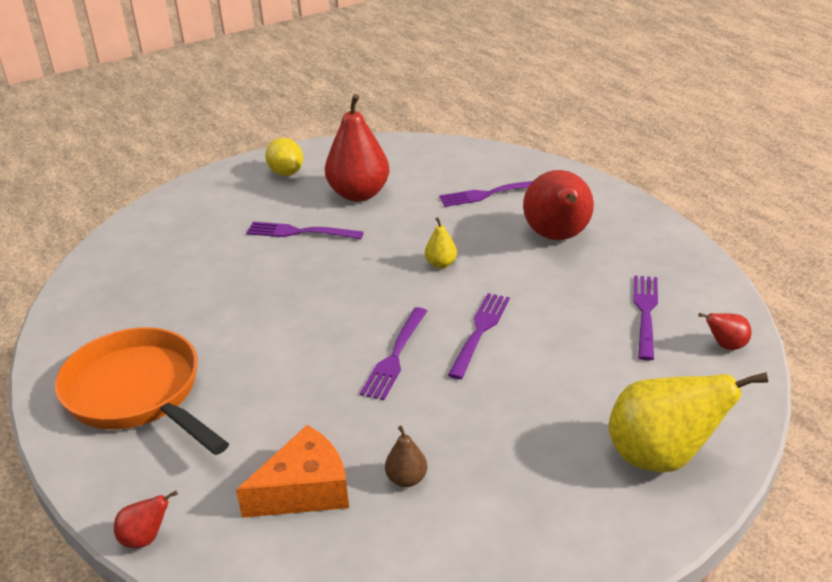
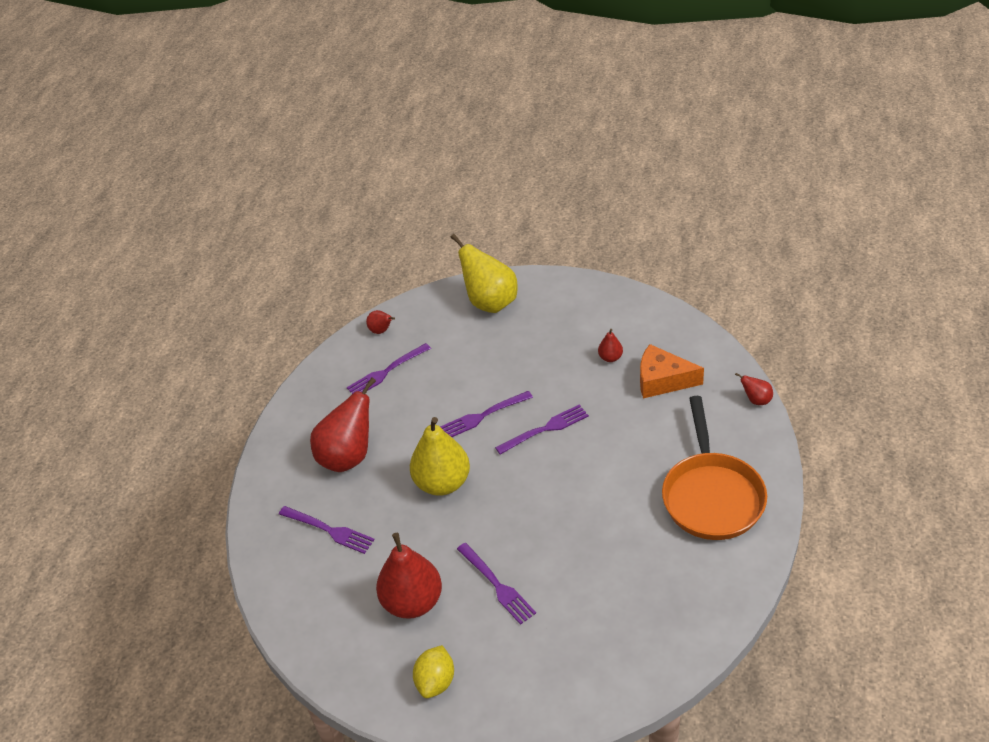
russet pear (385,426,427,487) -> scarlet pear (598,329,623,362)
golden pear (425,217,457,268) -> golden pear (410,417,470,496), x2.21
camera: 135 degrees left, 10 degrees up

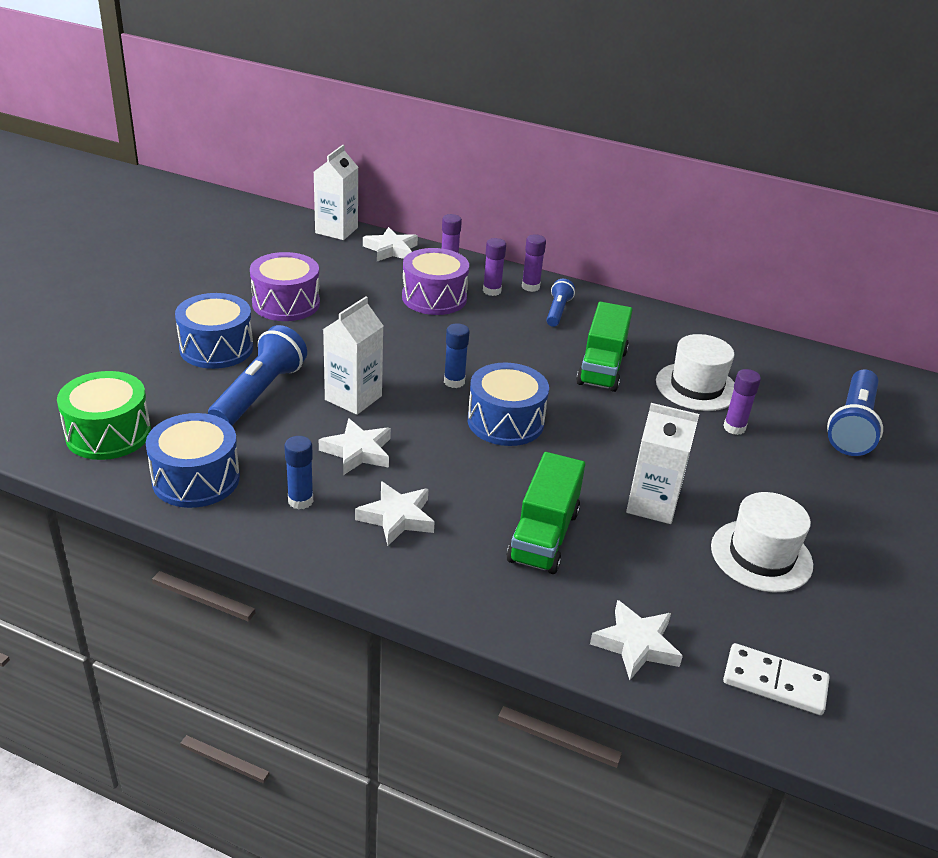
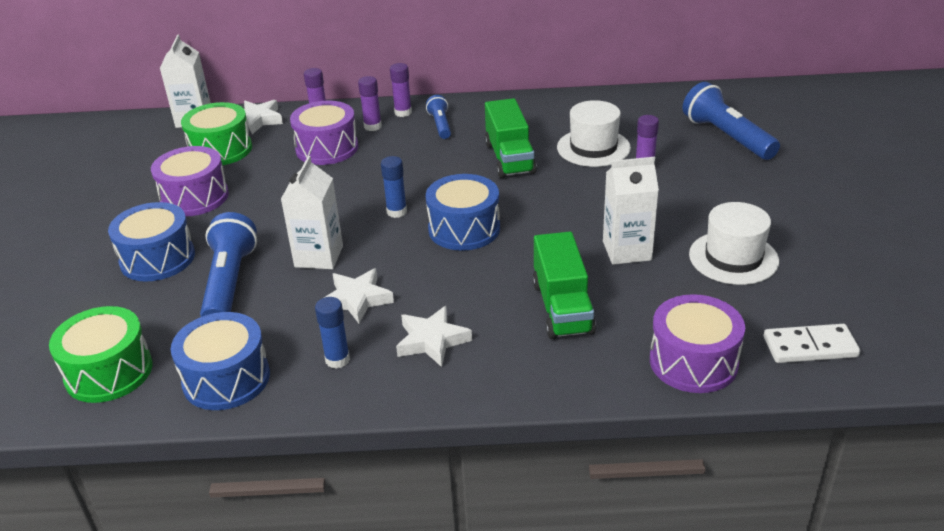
none -> leaf-green toy drum (181,102,252,165)
snow-white five-pointed star (590,600,683,680) -> royal purple toy drum (650,294,745,393)
cobalt pocket torch (827,370,883,456) -> cobalt pocket torch (683,82,780,160), 150 degrees clockwise
camera: 20 degrees left, 0 degrees up

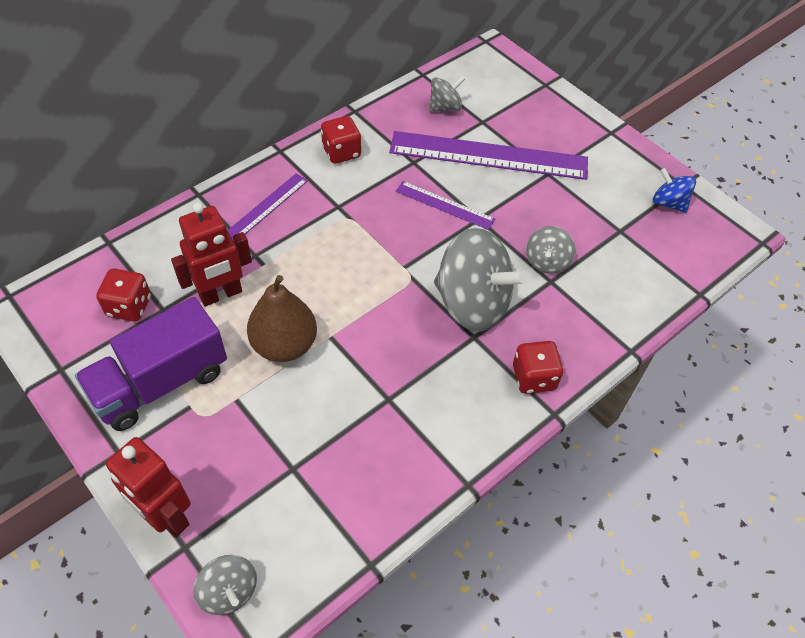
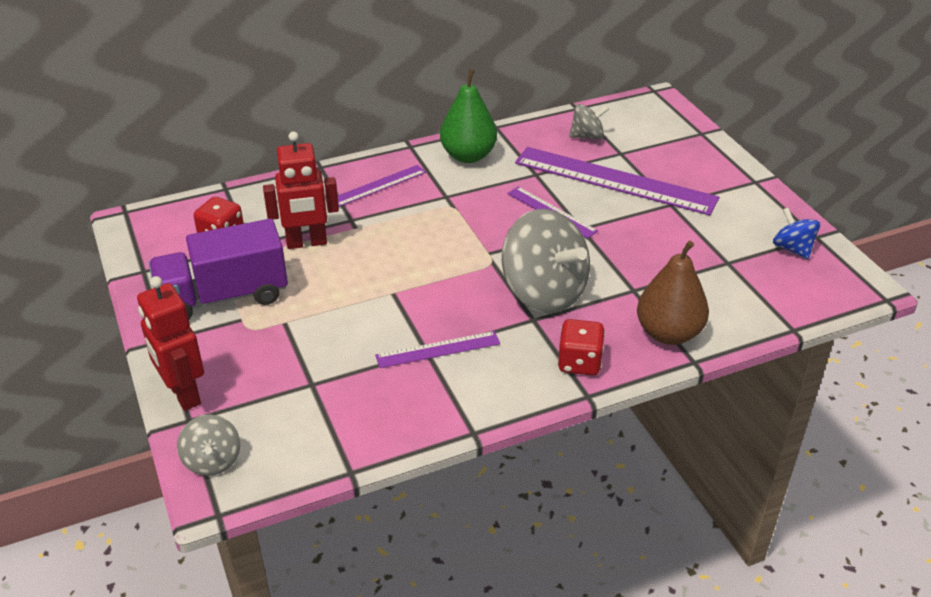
ash-grey whirligig (526,226,575,274) -> none
none -> royal purple straightedge (375,331,500,368)
russet pear (247,275,317,362) -> russet pear (637,241,709,345), moved
scarlet dice (321,116,361,164) -> leaf-green pear (440,69,497,163)
camera: 20 degrees right, 15 degrees down

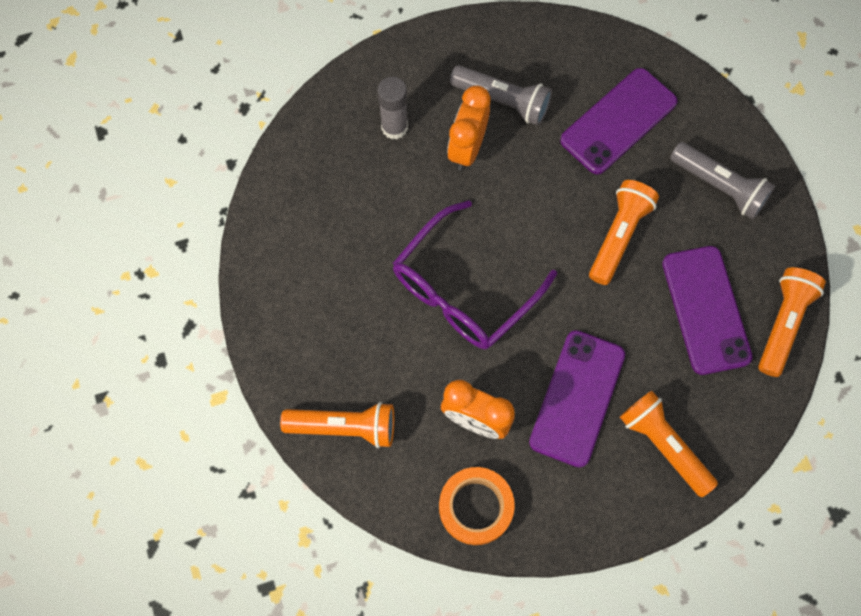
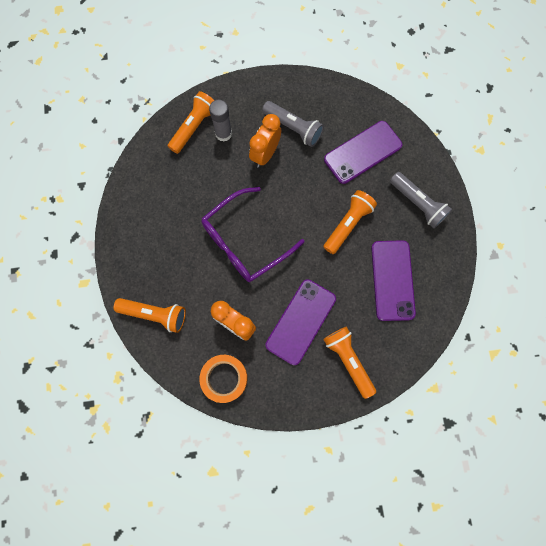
orange-coloured pocket torch (758,267,826,377) -> orange-coloured pocket torch (168,91,214,154), moved
camera: 10 degrees right, 5 degrees up

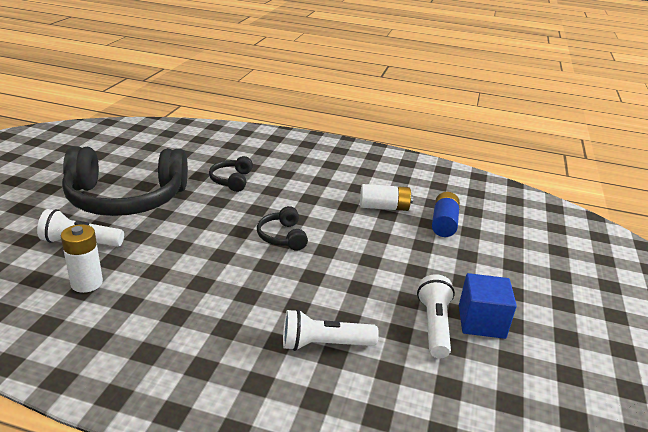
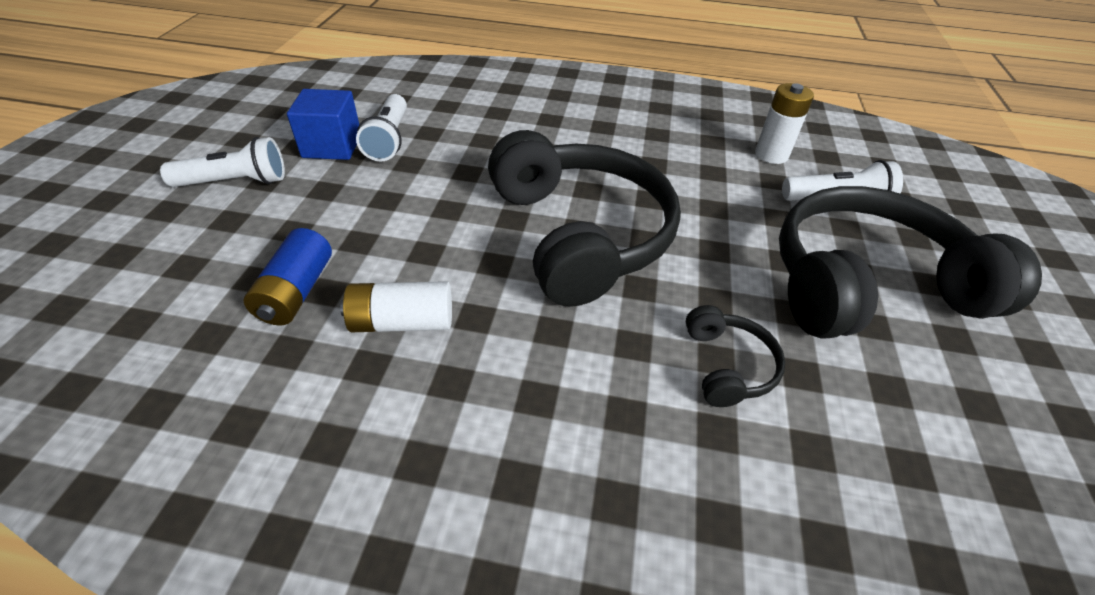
snow-white pocket torch (283,309,379,351) -> snow-white pocket torch (160,137,285,187), moved
black headset (257,206,308,251) -> black headset (488,130,681,307), x2.32
camera: 175 degrees right, 15 degrees up

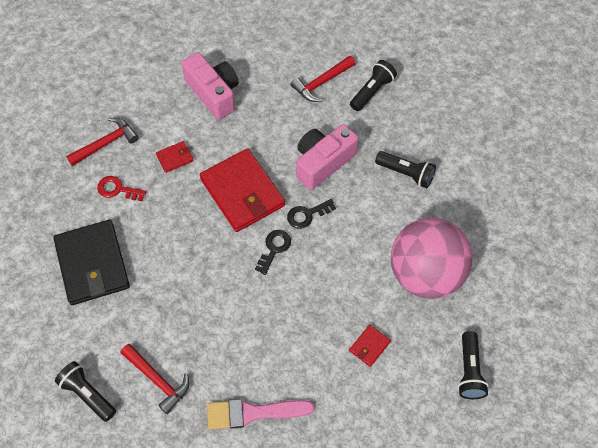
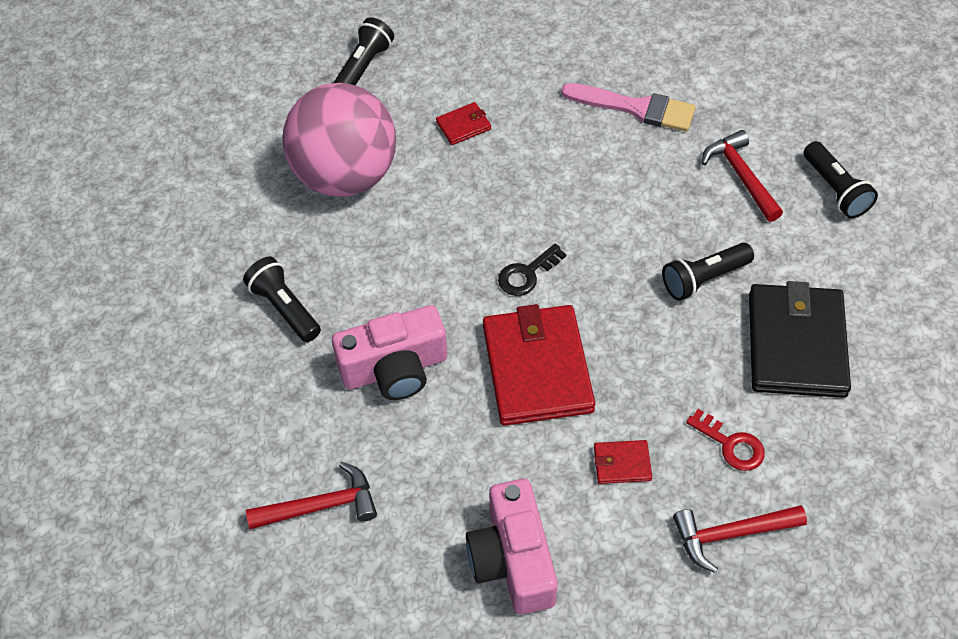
black door key (287,199,336,229) -> none
black pocket torch (350,60,397,111) -> black pocket torch (662,243,754,301), moved
camera: 155 degrees left, 5 degrees down

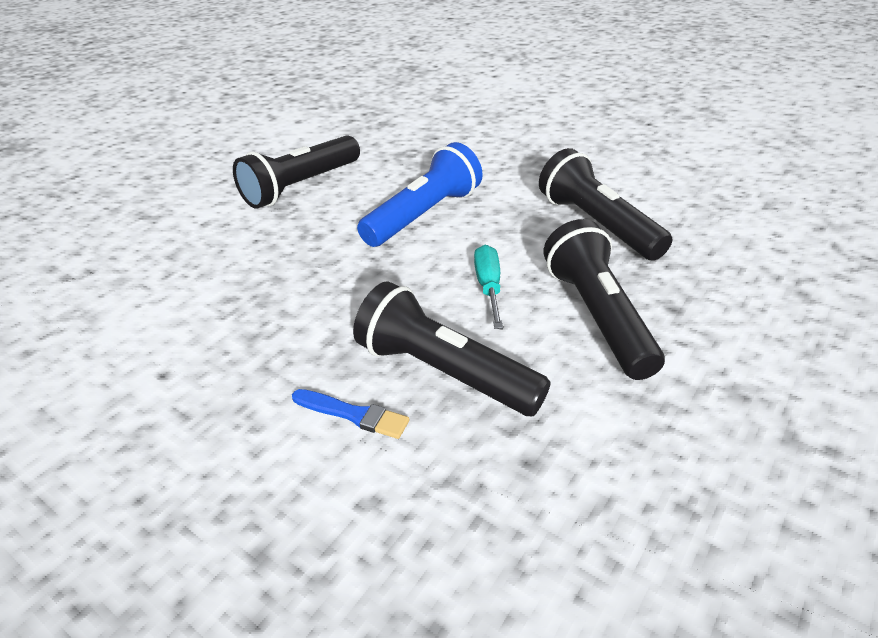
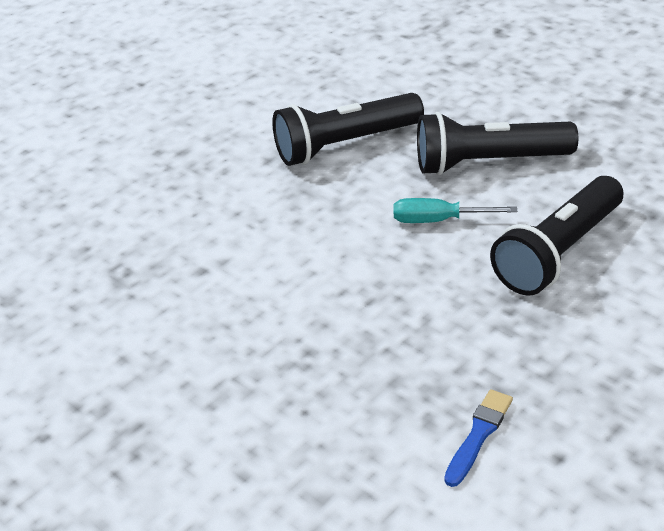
black pocket torch (233,135,360,209) -> none
cobalt pocket torch (357,142,483,247) -> none
cobalt paintbrush (292,389,409,439) -> cobalt paintbrush (444,389,513,487), moved
camera: 80 degrees left, 0 degrees up

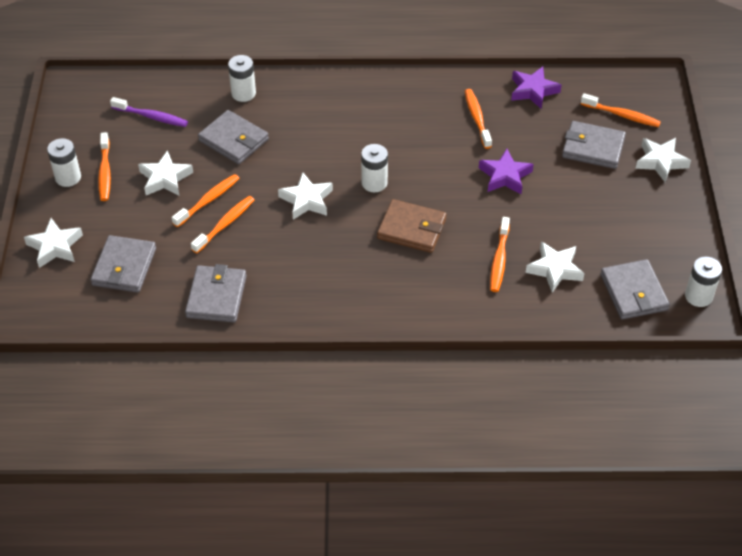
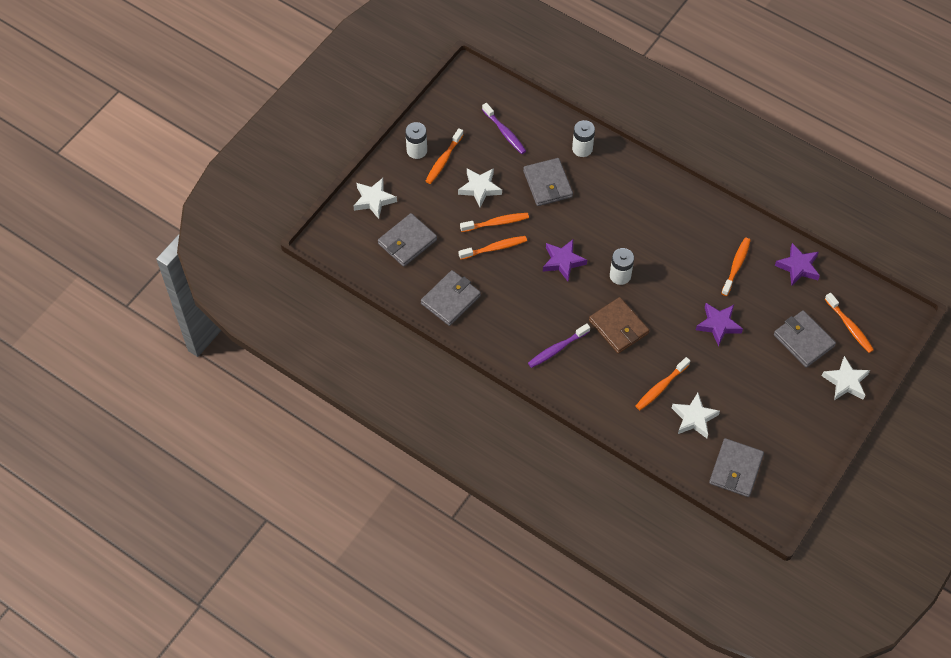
snow-white battery (685,257,722,307) -> none
none -> royal purple tooth brush (528,323,590,368)
snow-white five-pointed star (278,172,333,220) -> royal purple five-pointed star (543,240,587,281)
camera: 35 degrees right, 10 degrees up

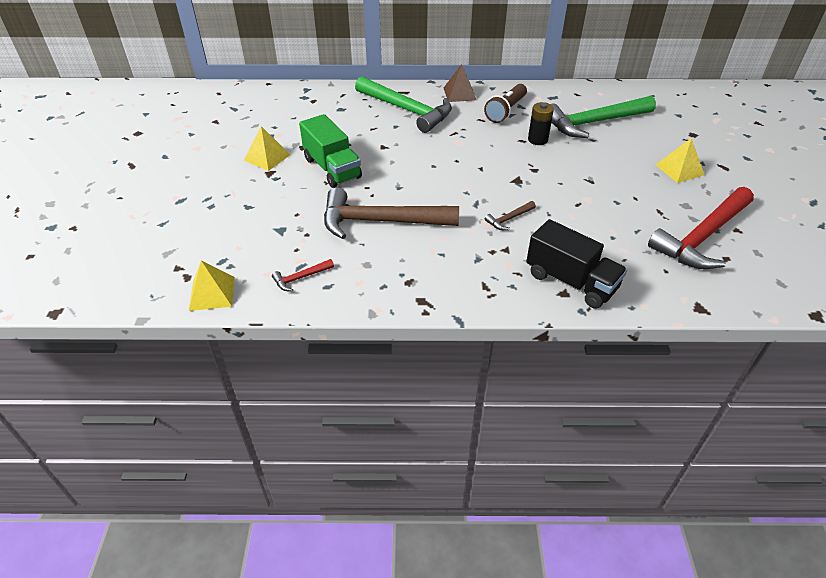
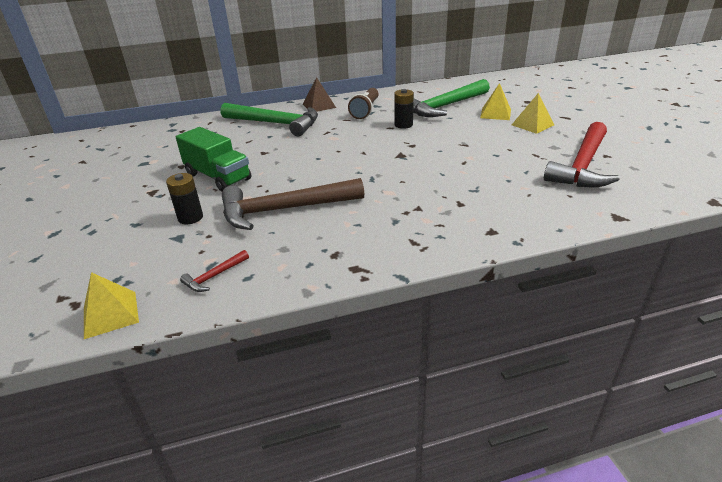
russet hammer (485,201,536,230) -> none
black lorry (526,219,627,309) -> none
none -> black battery (166,173,203,224)
golden pyramid shape (244,126,290,171) -> golden pyramid shape (480,83,511,120), moved
camera: 15 degrees left, 10 degrees down

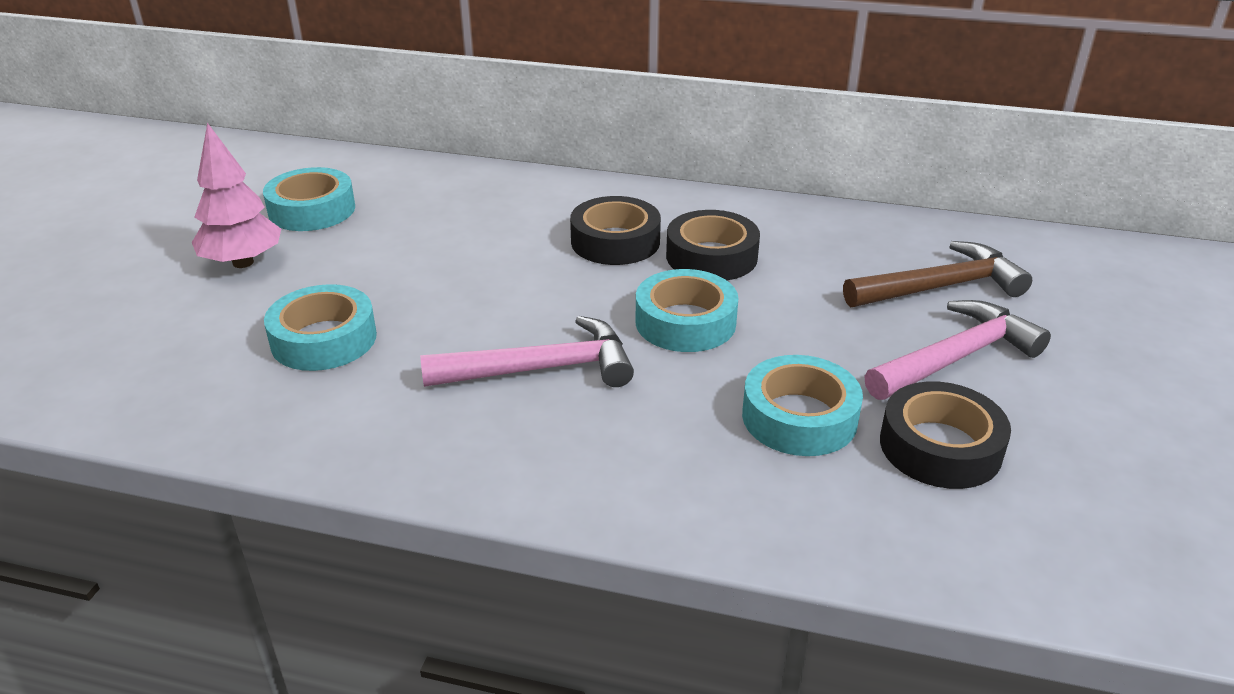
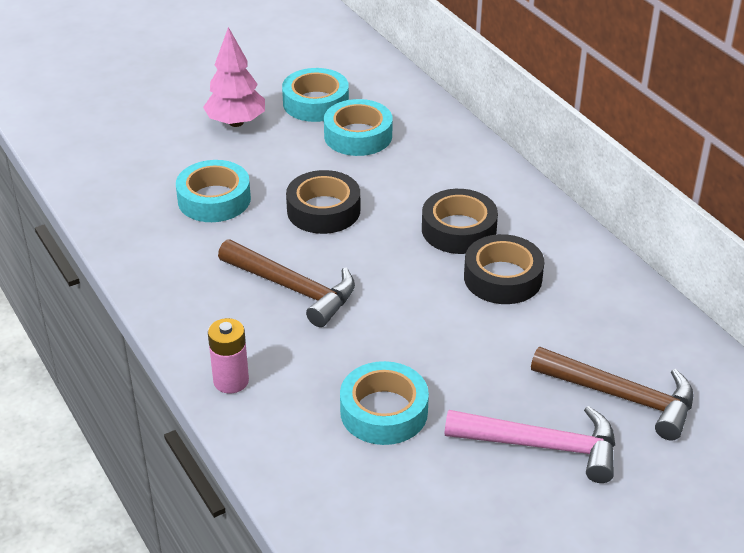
none -> rosy battery (208,318,249,393)
aqua sticky tape (636,269,739,352) -> aqua sticky tape (324,99,393,156), moved
black sticky tape (880,381,1011,489) -> black sticky tape (286,170,360,234), moved
rosy hammer (420,316,634,387) -> russet hammer (218,239,355,327)
camera: 45 degrees right, 5 degrees up

